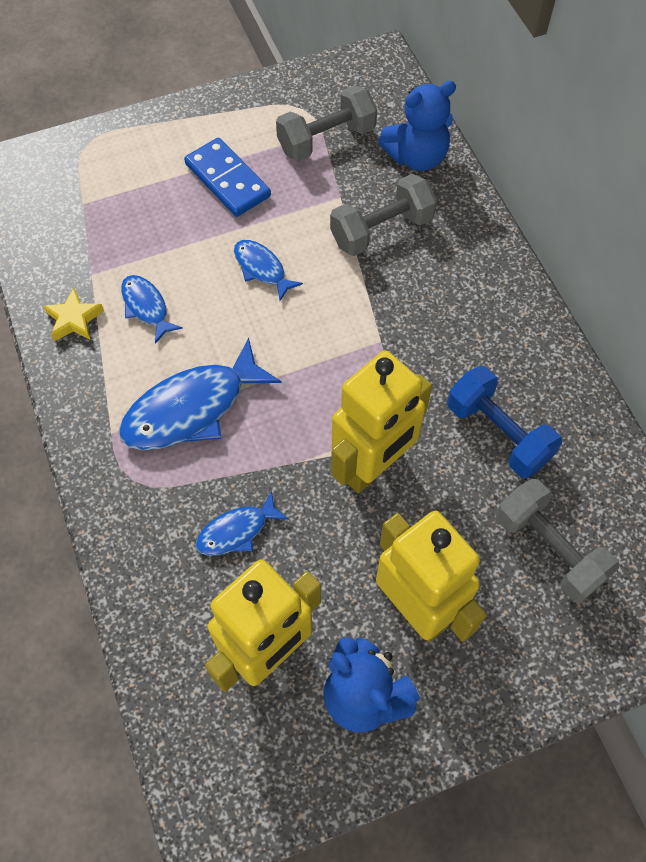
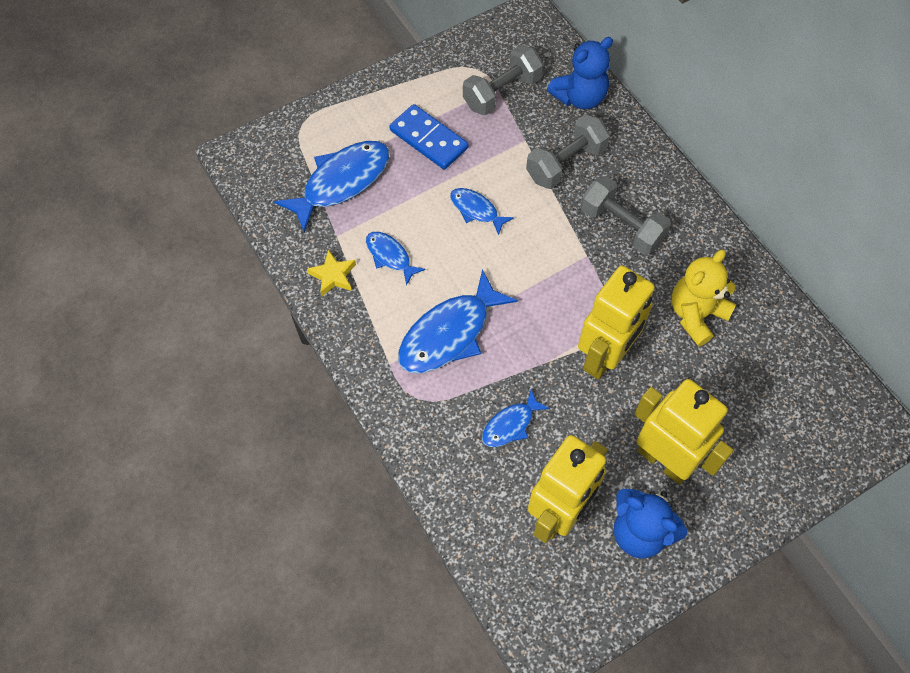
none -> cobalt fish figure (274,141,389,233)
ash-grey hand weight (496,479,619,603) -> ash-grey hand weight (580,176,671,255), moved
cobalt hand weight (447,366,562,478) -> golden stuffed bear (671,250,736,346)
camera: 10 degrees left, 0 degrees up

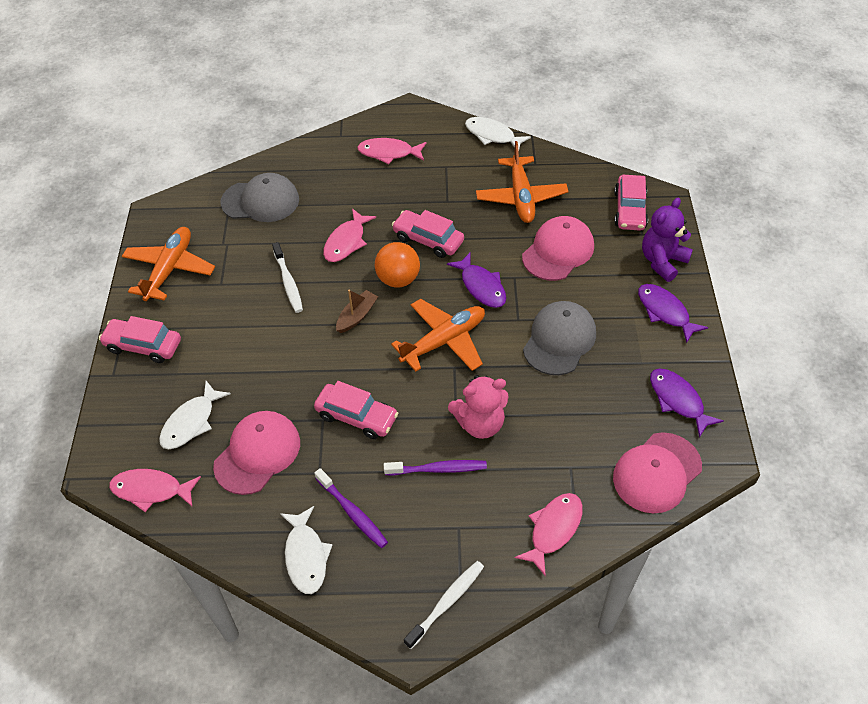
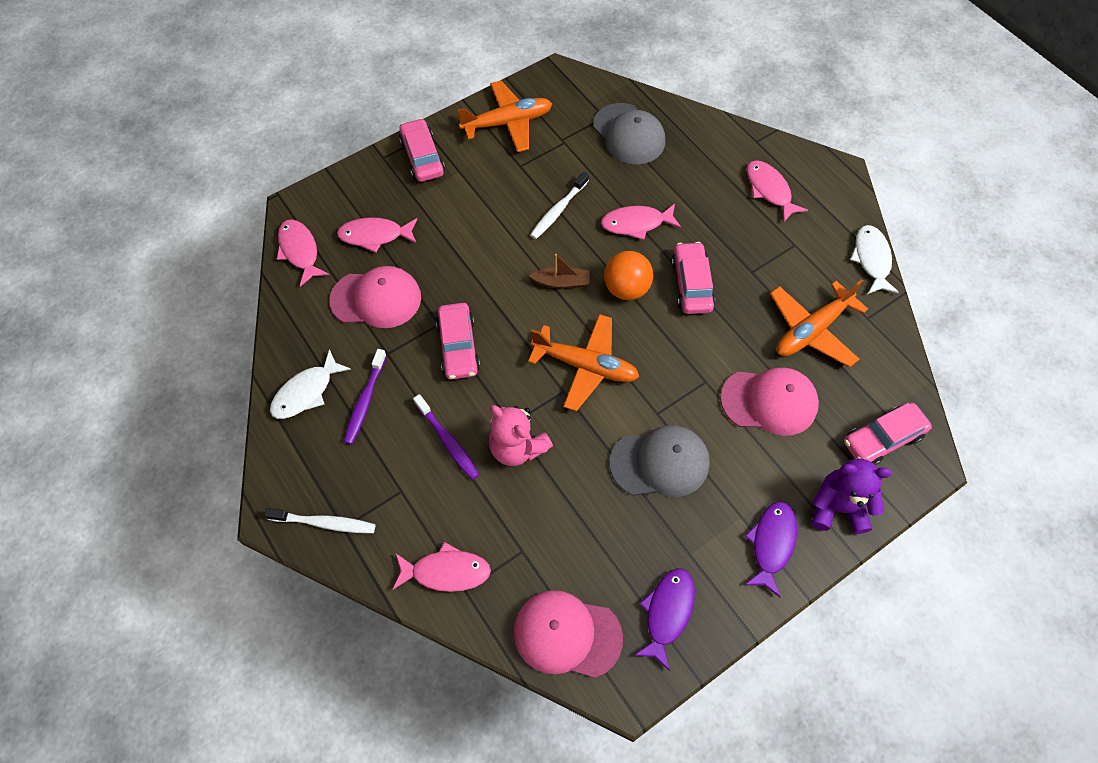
royal purple fish figure (447,253,506,308) -> none
snow-white fish figure (159,381,231,449) -> rosy fish figure (337,217,417,253)
camera: 55 degrees right, 10 degrees up

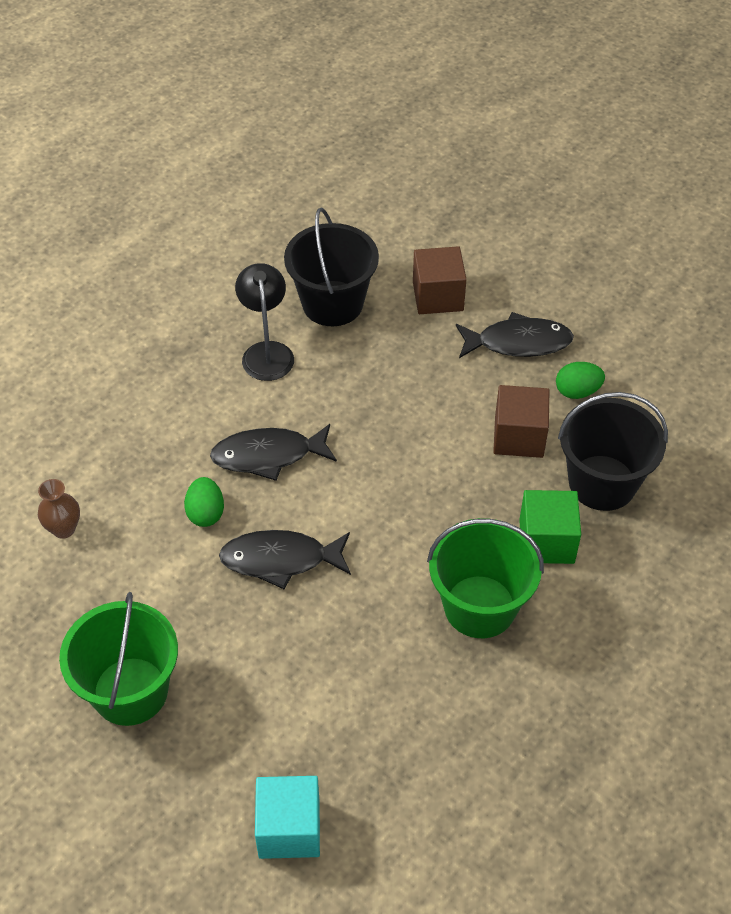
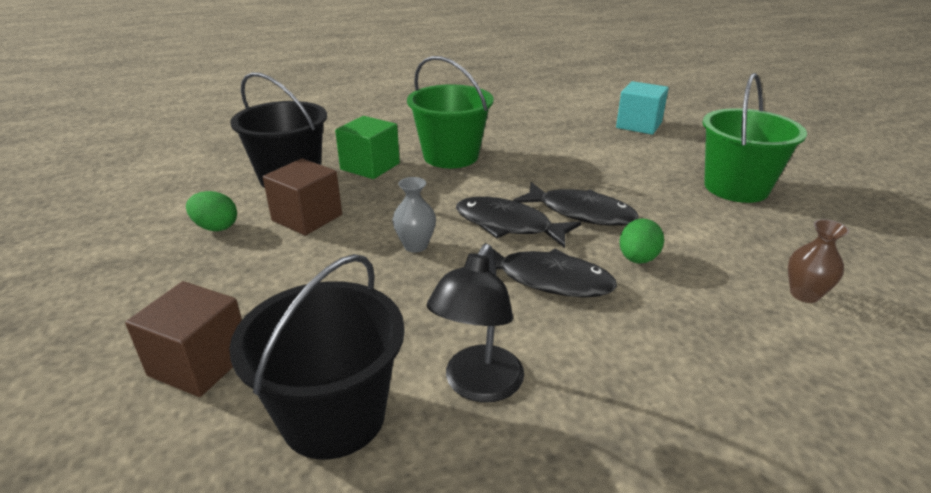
none -> ash-grey flower vase (392,177,436,253)
black fish figure (456,312,574,358) -> black fish figure (456,197,581,248), moved
camera: 150 degrees left, 20 degrees down

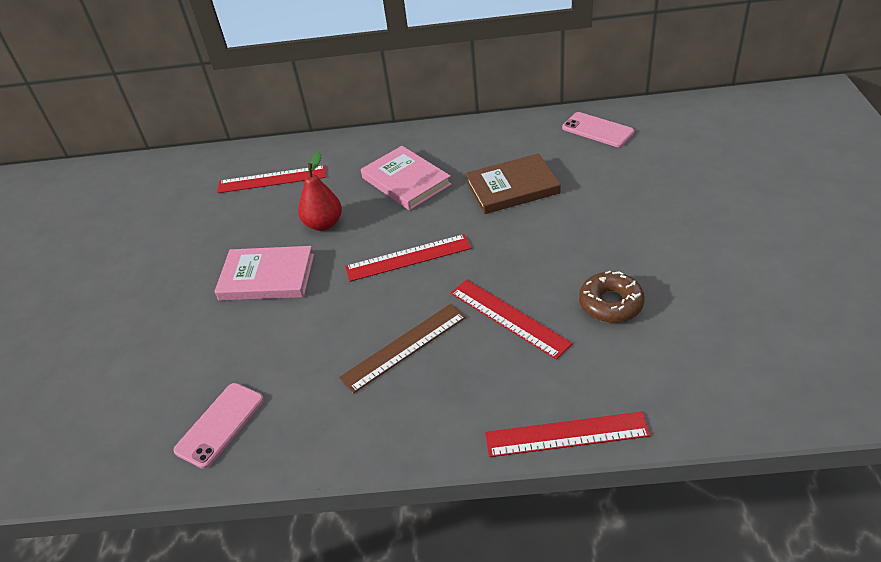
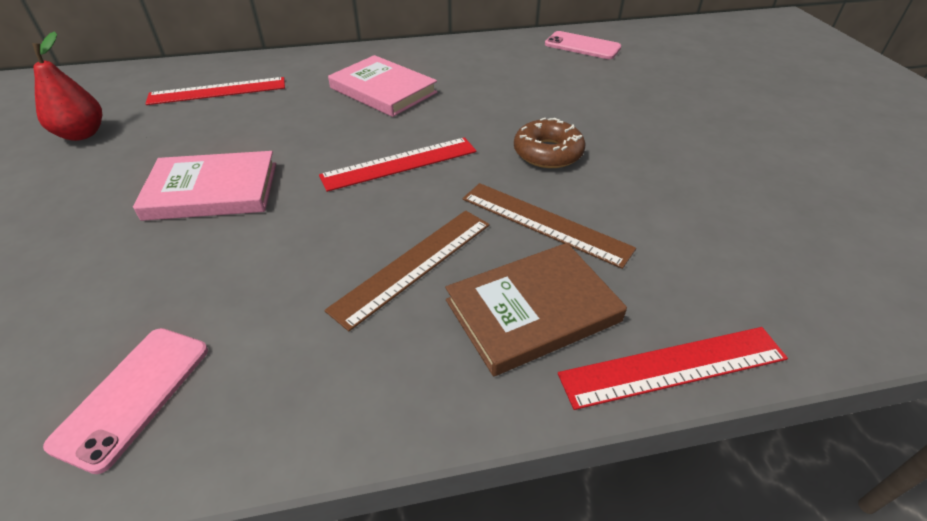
scarlet pear (298,152,342,231) -> scarlet pear (32,31,102,141), moved
russet hardcover (465,153,561,214) -> russet hardcover (445,243,627,376), moved
russet donut (579,271,645,323) -> russet donut (514,118,585,168), moved
scarlet straightedge (451,280,573,359) -> russet straightedge (463,183,636,269)
camera: 15 degrees left, 0 degrees up

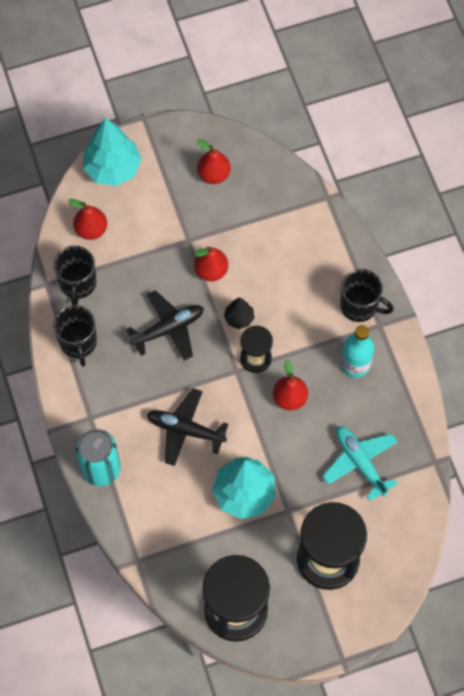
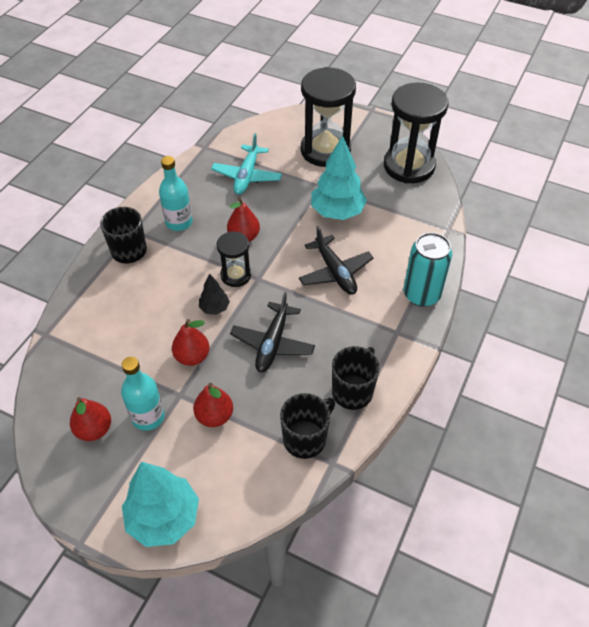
none -> aqua flask (121,357,165,431)
scarlet pear (68,199,107,240) -> scarlet pear (193,383,233,427), moved
black toy plane (126,290,204,361) -> black toy plane (230,292,315,372), 90 degrees counterclockwise
camera: 135 degrees left, 15 degrees down

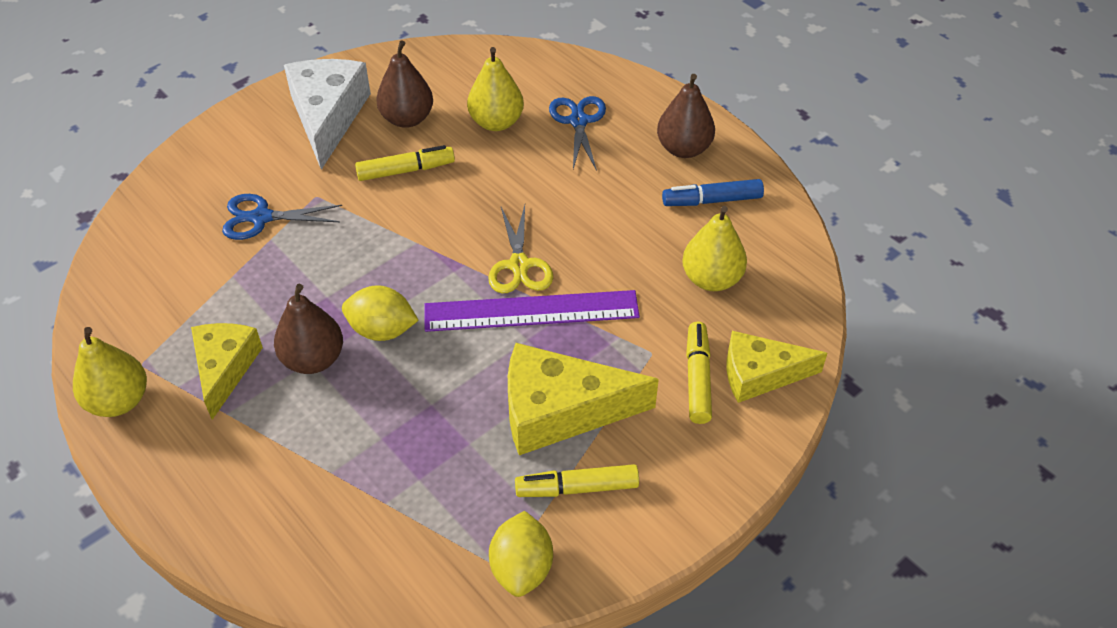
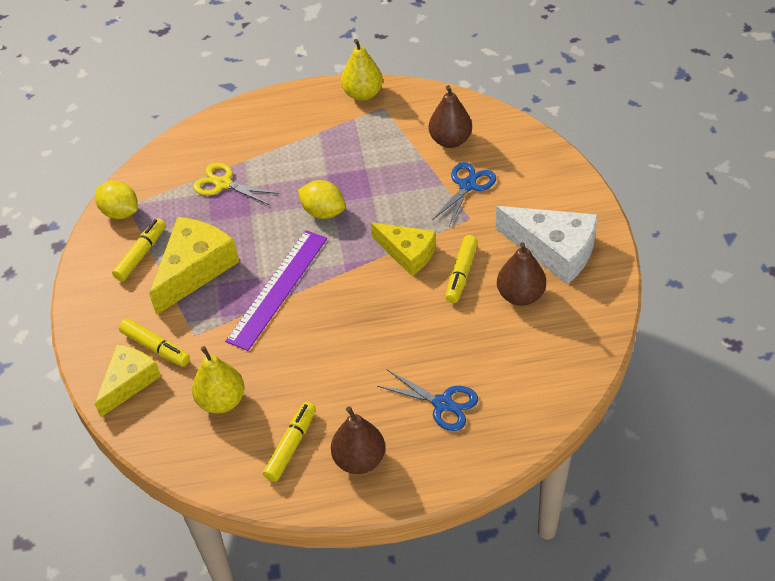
golden pear (467,47,524,131) -> none
golden cheese (191,323,263,420) -> golden cheese (371,222,436,276), moved
russet pear (274,284,343,374) -> russet pear (429,85,472,148), moved
golden shears (488,205,553,294) -> golden shears (193,163,279,205), moved
cobalt felt pen (662,179,764,206) -> golden felt pen (263,402,316,482)
golden toy lemon (342,285,419,341) -> golden toy lemon (298,180,346,219), 75 degrees clockwise
camera: 125 degrees right, 0 degrees up

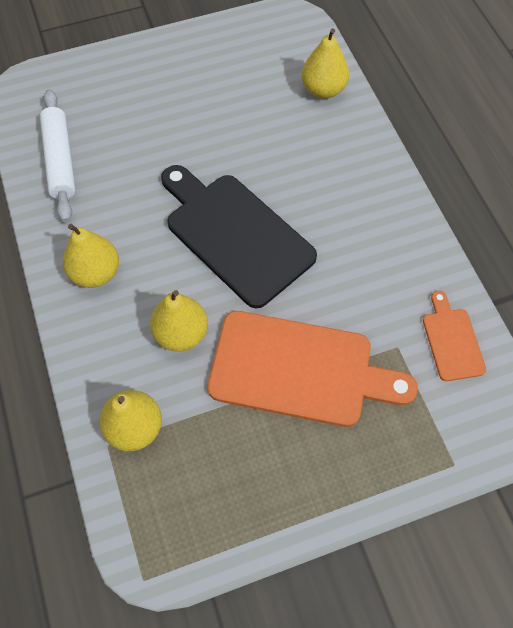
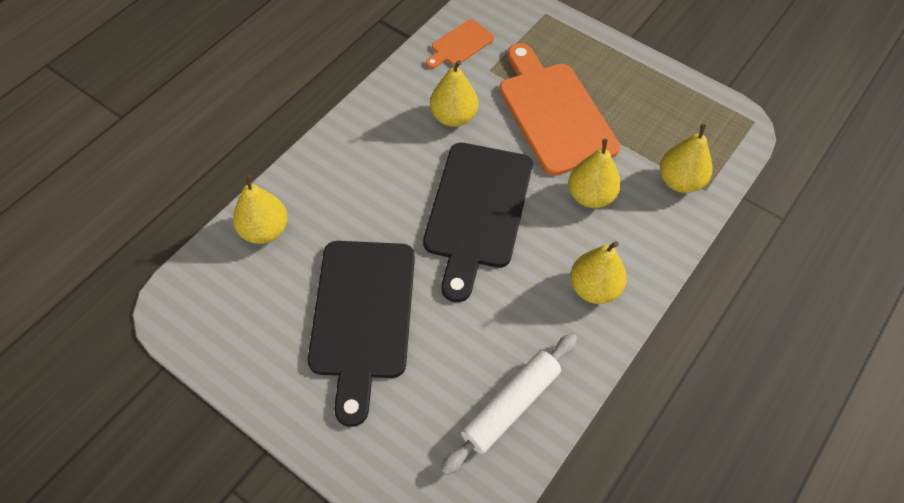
none -> black cutting board (308,241,415,427)
none -> golden pear (430,60,478,127)
camera: 125 degrees left, 5 degrees down

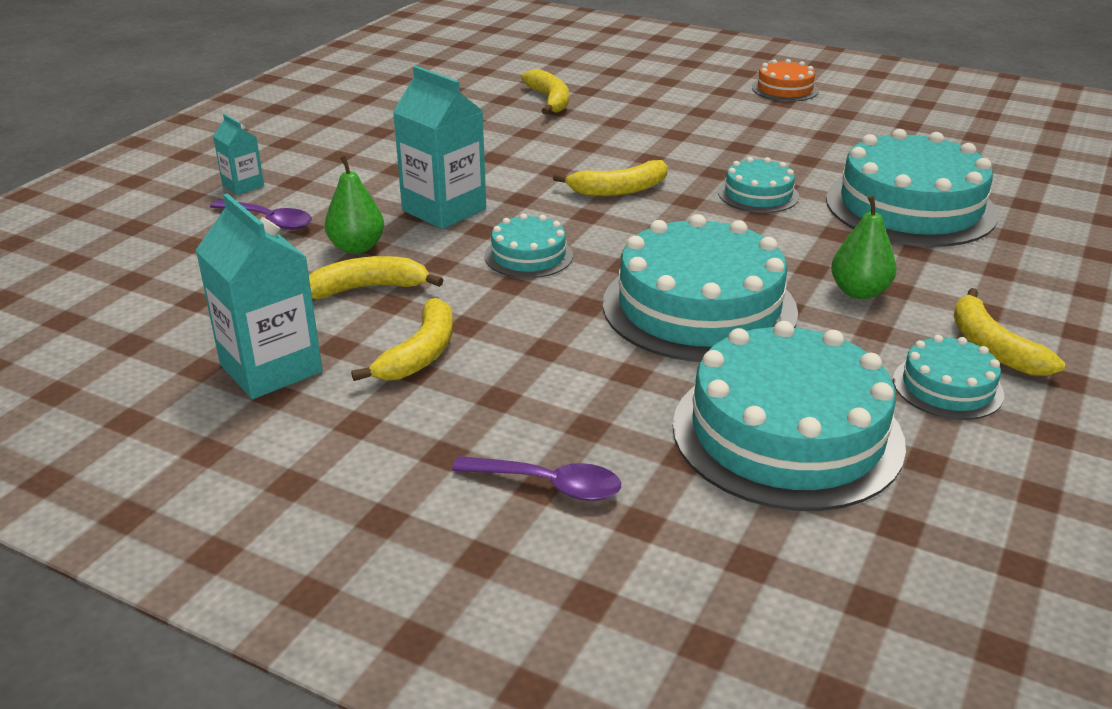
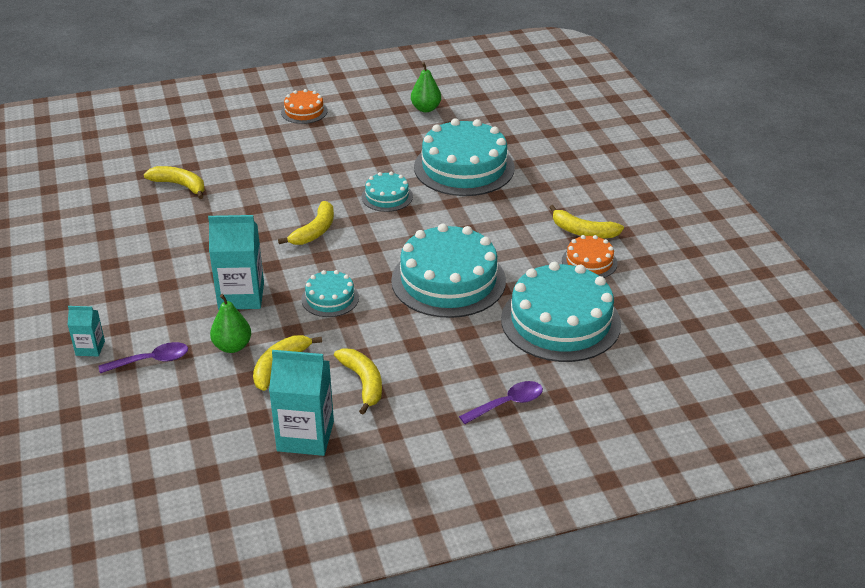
leaf-green pear (831,195,897,299) -> leaf-green pear (411,62,441,112), moved
aqua gateau (893,335,1004,420) -> orange-coloured gateau (562,235,617,278)
camera: 45 degrees left, 5 degrees up

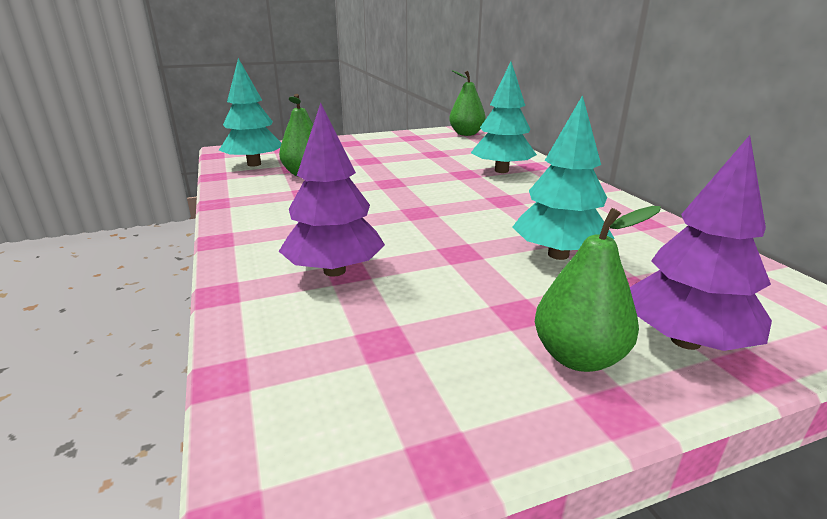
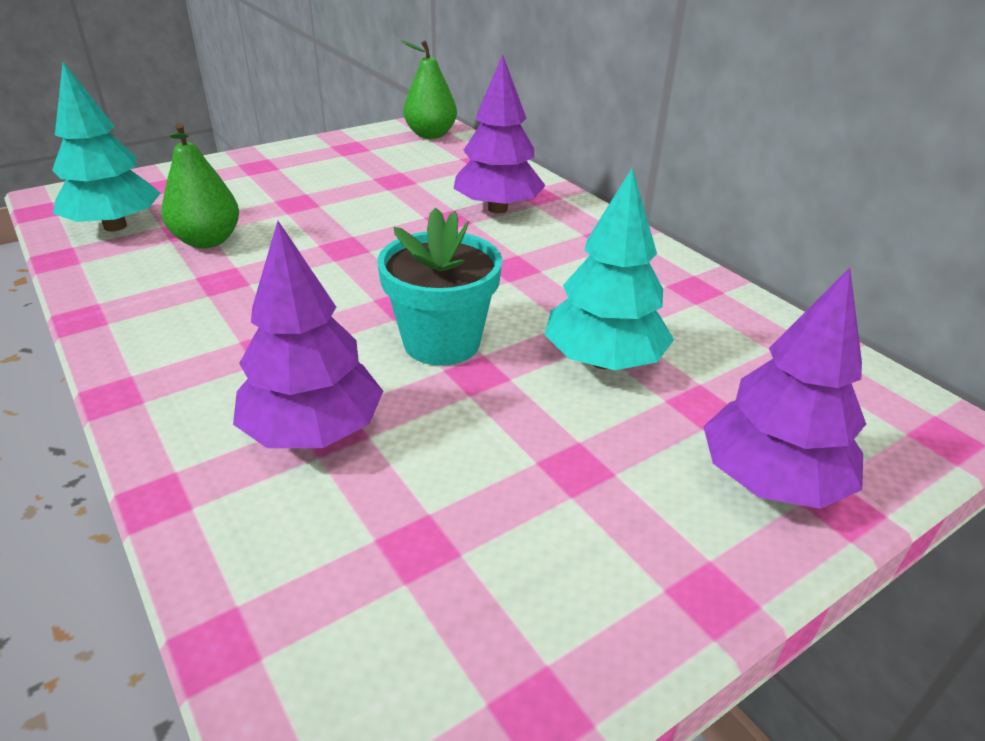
leaf-green pear (535,206,661,372) -> none
none -> aqua flower pot (377,207,502,366)
aqua tree (471,62,537,173) -> royal purple tree (453,55,546,213)
camera: 15 degrees left, 10 degrees up

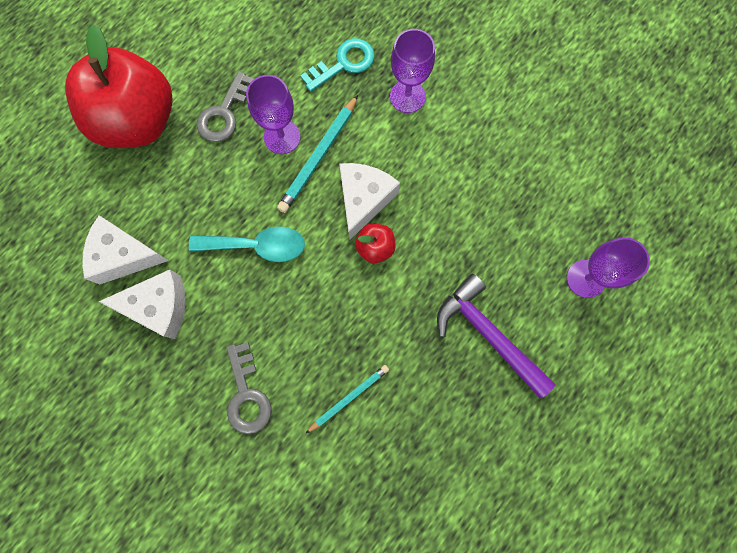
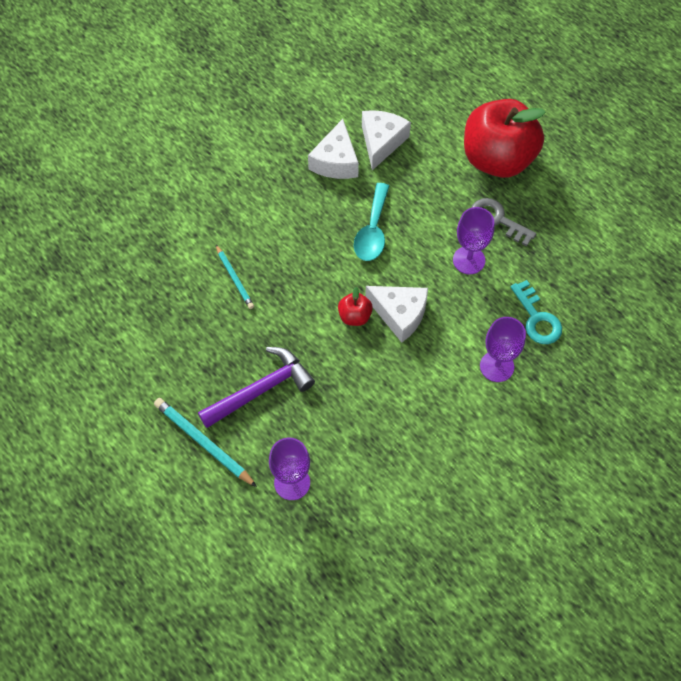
ash-grey door key (227,342,272,434) -> none
aqua lead pencil (277,95,358,213) -> aqua lead pencil (154,398,257,487), moved
camera: 100 degrees right, 15 degrees down

